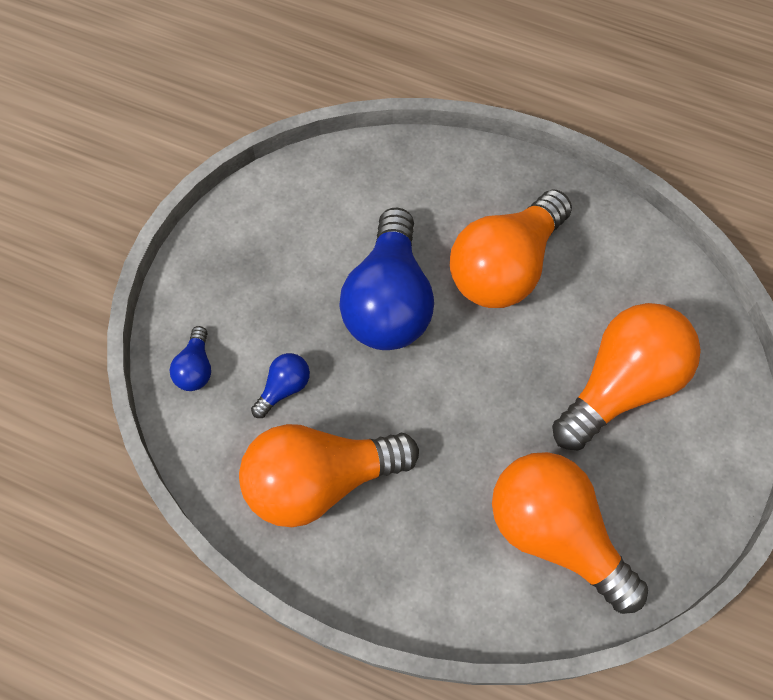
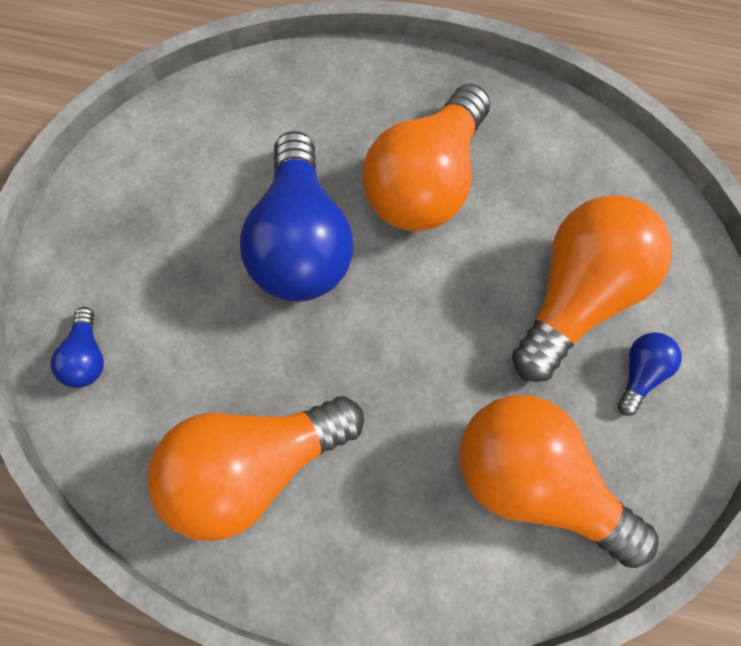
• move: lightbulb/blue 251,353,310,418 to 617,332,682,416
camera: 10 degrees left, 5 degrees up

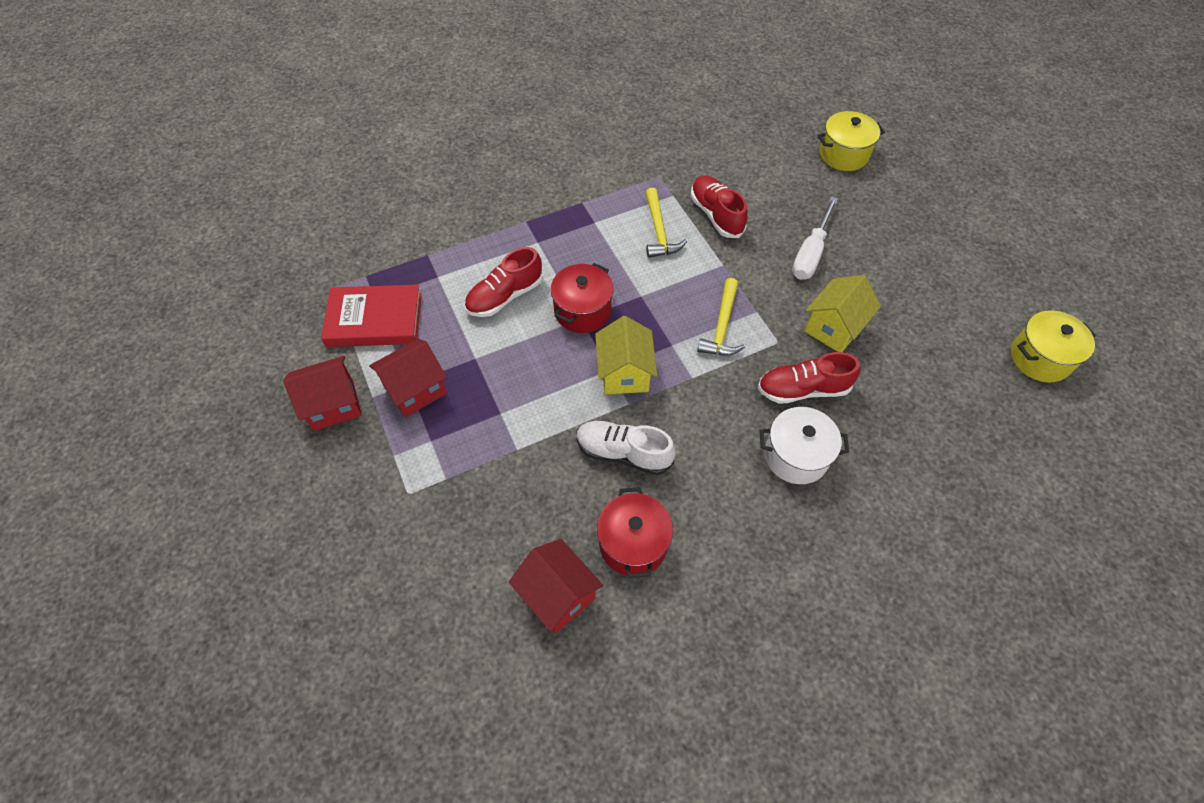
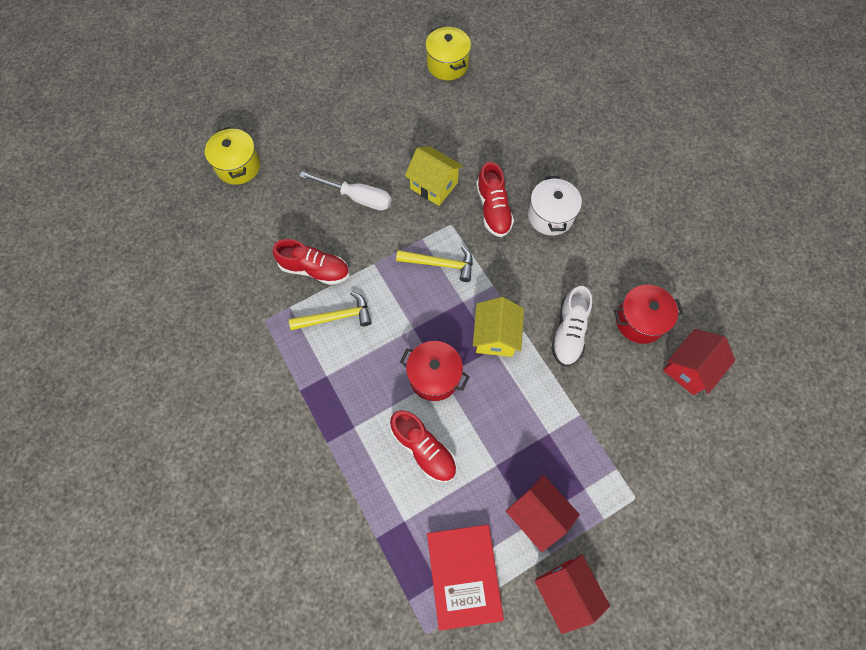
• rotate: cottage/yellow 595,316,657,394 = 473,297,524,357 75 degrees counterclockwise
• rotate: shoe/crimson 691,175,748,238 = 273,239,349,285 135 degrees counterclockwise
camera: 95 degrees left, 10 degrees up

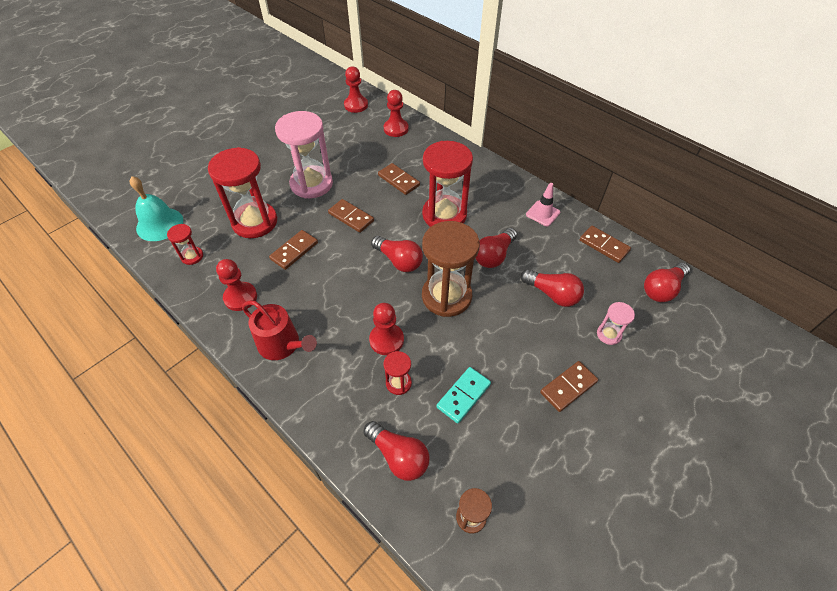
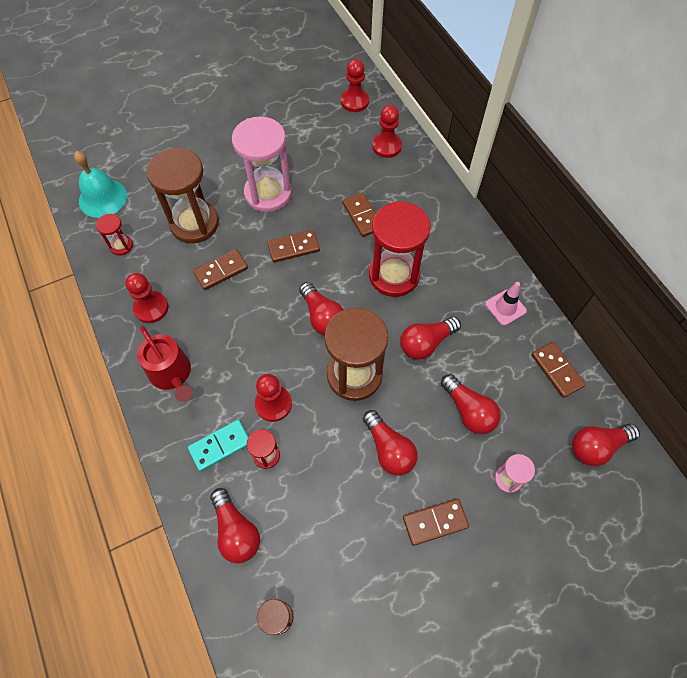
• recolor: sand timer/crimson 208,147,277,238 to sand timer/dark brown 147,148,219,243
• rotate: domino tile/dark brown 328,199,374,233 = 267,230,320,263 75 degrees counterclockwise
• move: domino tile/teal 436,367,491,423 to 188,420,248,472
• insert: lightbulb/crimson 363,410,418,476
camera: 20 degrees right, 10 degrees up

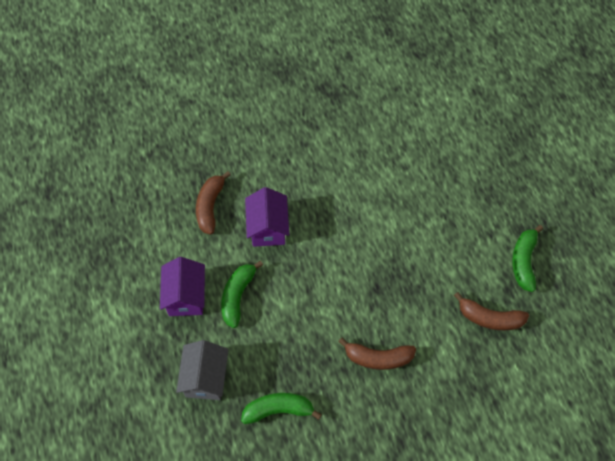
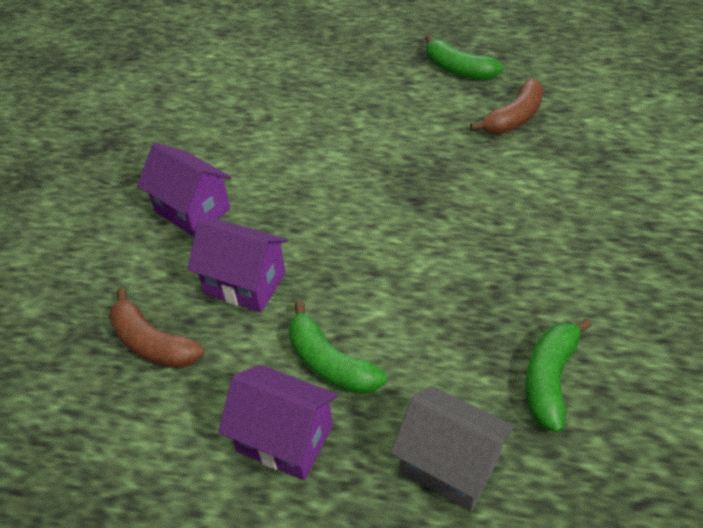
• delete: toy banana/dark brown 338,338,416,370
• insert: cottage/royal purple 137,143,231,237
camera: 60 degrees left, 15 degrees down

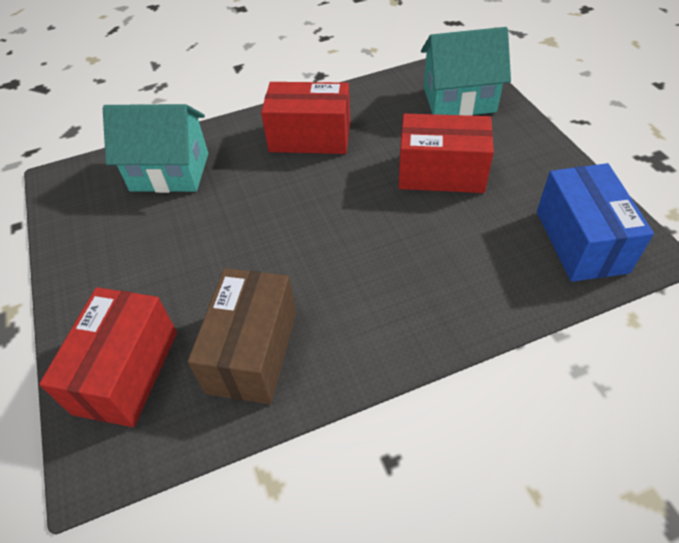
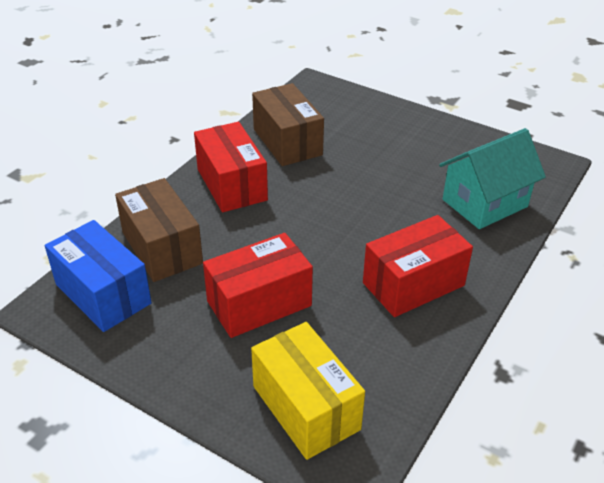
• move: parcel/crimson 39,287,177,427 to 194,122,268,212
• replace: cottage/teal 421,27,511,116 to parcel/yellow 251,322,365,460
• insert: parcel/dark brown 115,178,203,282
camera: 140 degrees right, 10 degrees down

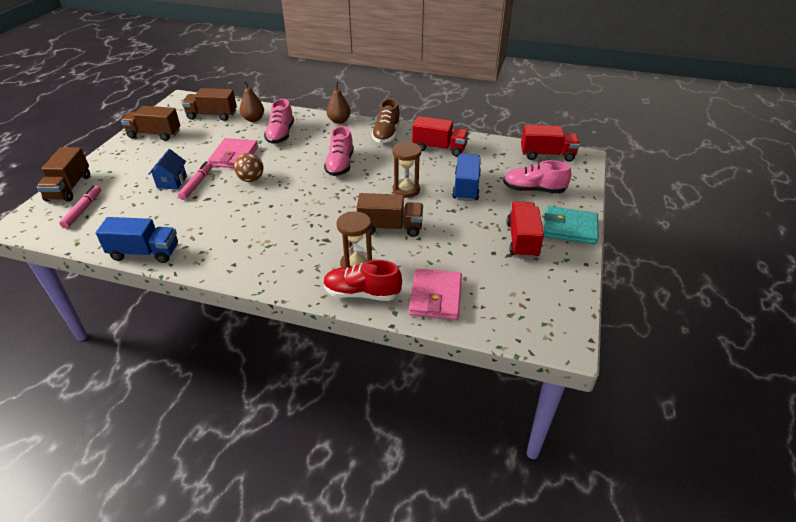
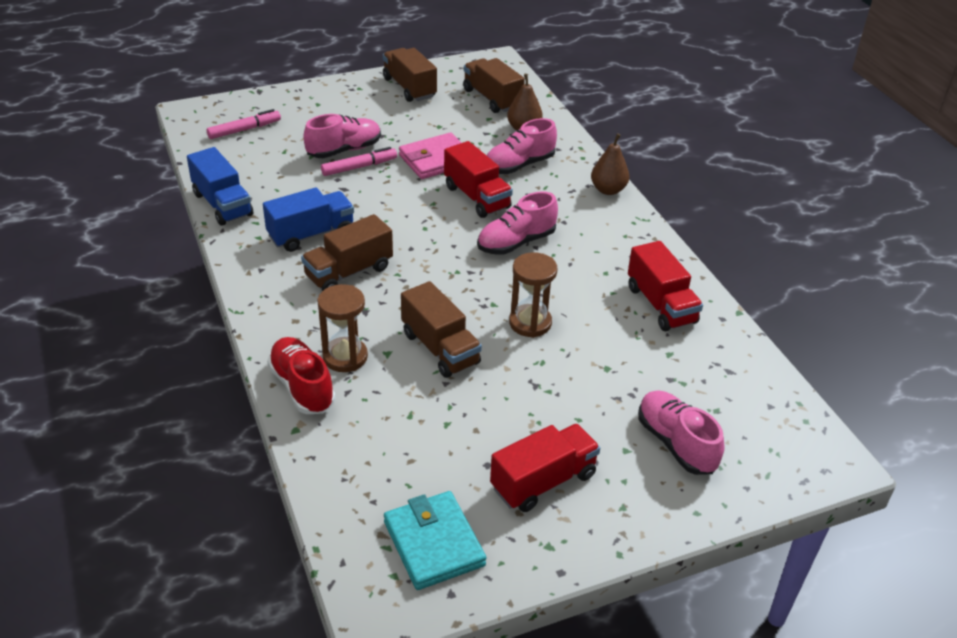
• move: truck/dark brown 37,147,90,202 to 301,214,393,291
• replace: cottage/blue 148,149,187,190 to shoe/rose-pink 303,114,381,158
• delete: play ball/dark brown 234,153,264,182
• delete: shoe/dark brown 372,99,400,143
• delete: wallet/rose-pink 409,268,462,320
• move: truck/blue 452,153,481,201 to 263,187,354,252
• move: truck/crimson 521,125,580,162 to 444,141,513,218
• move: wallet/teal 544,206,599,245 to 384,491,486,590
camera: 50 degrees right, 0 degrees up

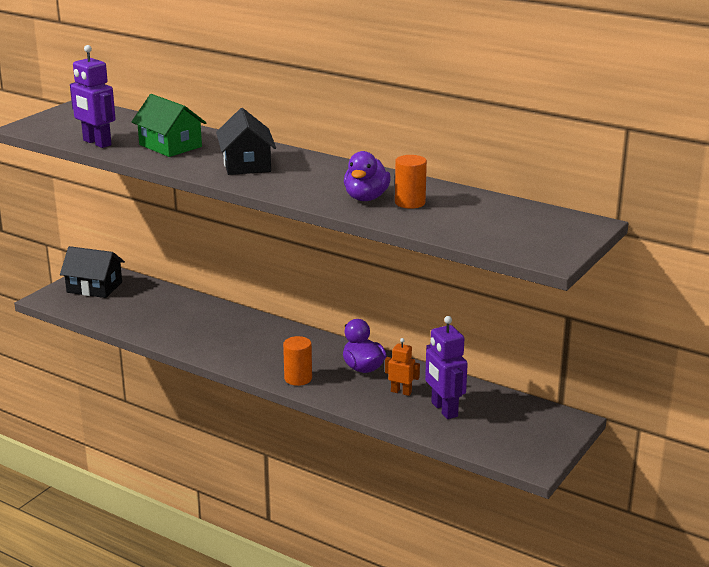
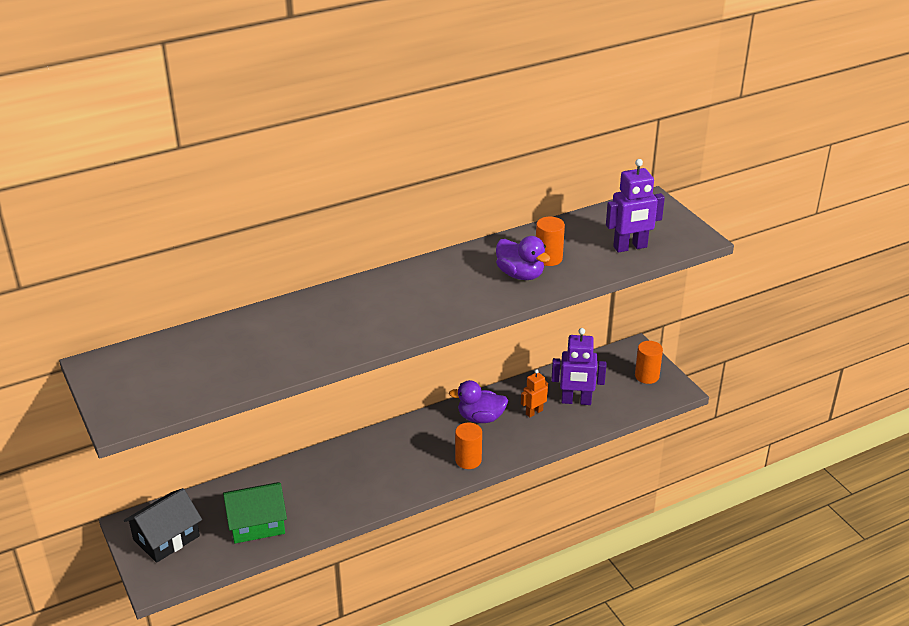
• move: robot figure/royal purple 70,45,116,148 to 606,159,665,253
• move: cottage/emerald 131,94,206,157 to 223,482,287,543
• delete: cottage/ebony 216,108,276,175
• insert: solid cylinder/bright orange 635,341,663,384
camera: 60 degrees left, 10 degrees up

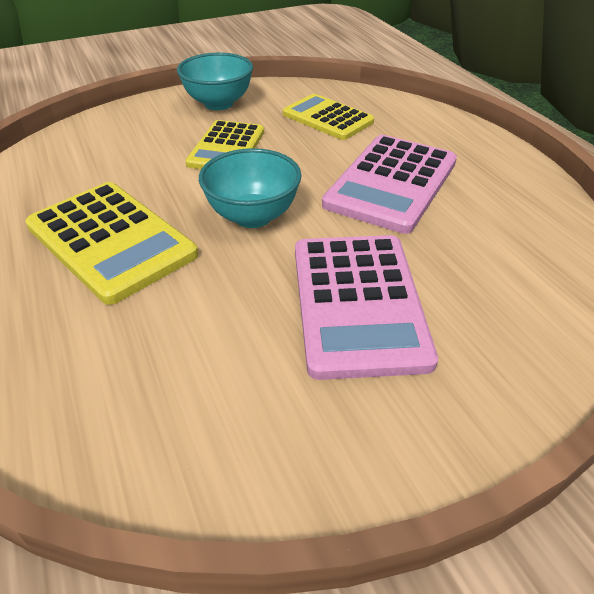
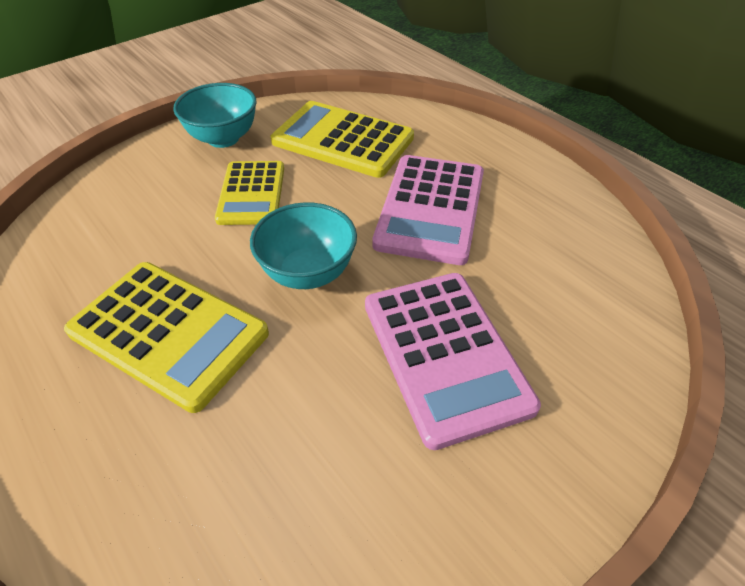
• resize: calculator/yellow 283,94,374,140 = 271,101,414,178 x1.50
camera: 15 degrees left, 5 degrees up

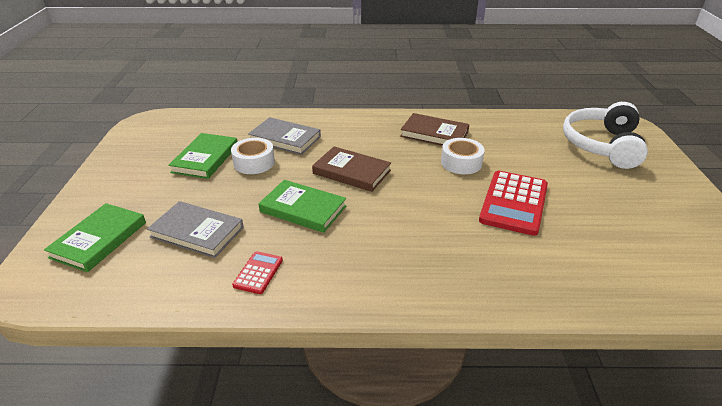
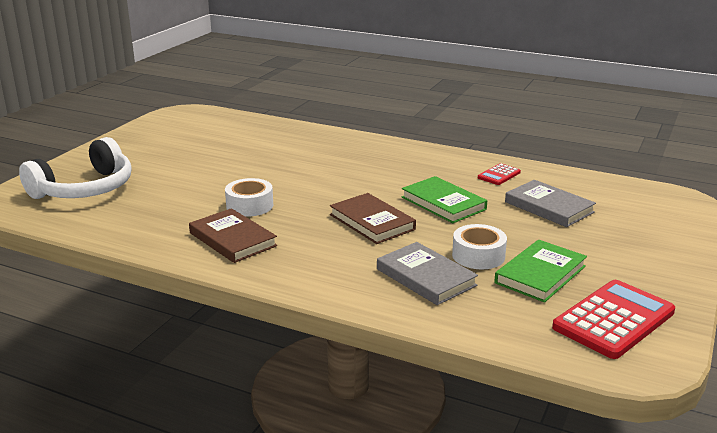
• delete: hardback/emerald 44,203,146,272
• move: calculator/crimson 479,171,548,236 to 552,280,675,359
camera: 155 degrees left, 10 degrees down

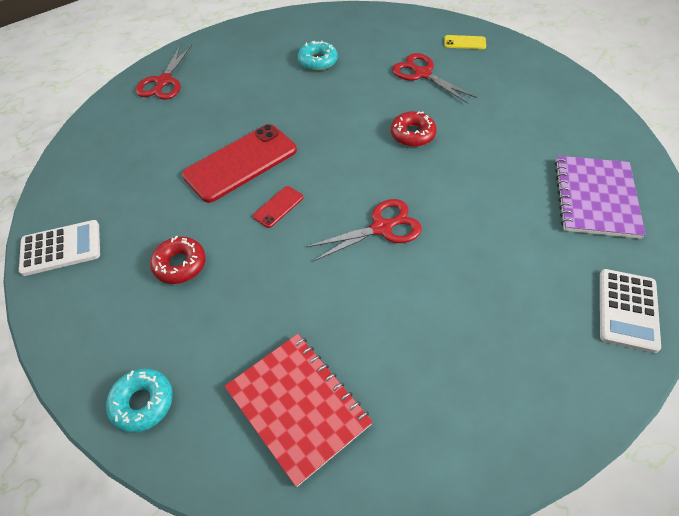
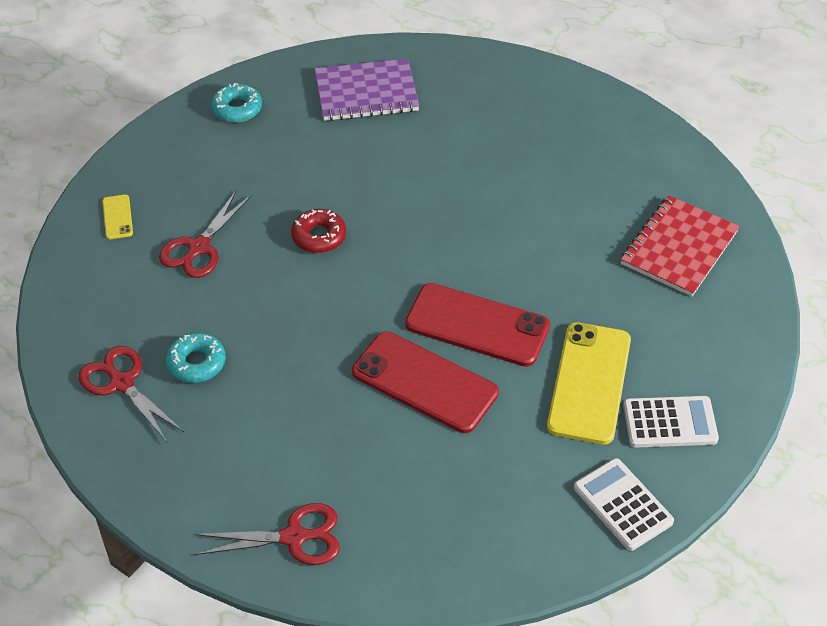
• move: doughnut/teal 106,368,173,433 to 211,83,262,123
• replace: doughnut/crimson 150,236,206,284 to smartphone/yellow 547,322,631,444
• resize: smartphone/crimson 253,186,303,228 = 405,283,550,367 x2.25
• move: scissors/crimson 306,199,422,261 to 78,346,184,442
• move: calculator/white 600,269,661,353 to 623,396,719,448
camera: 110 degrees left, 5 degrees down

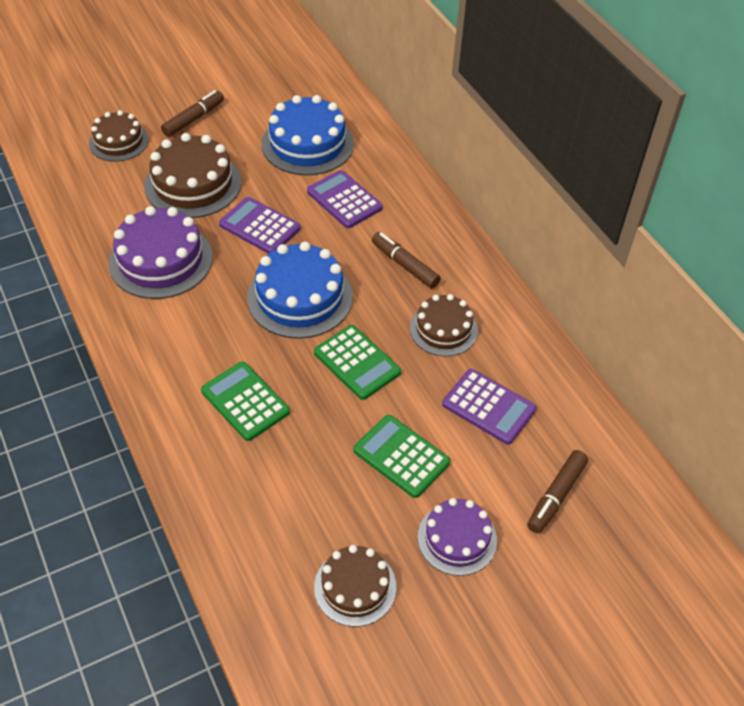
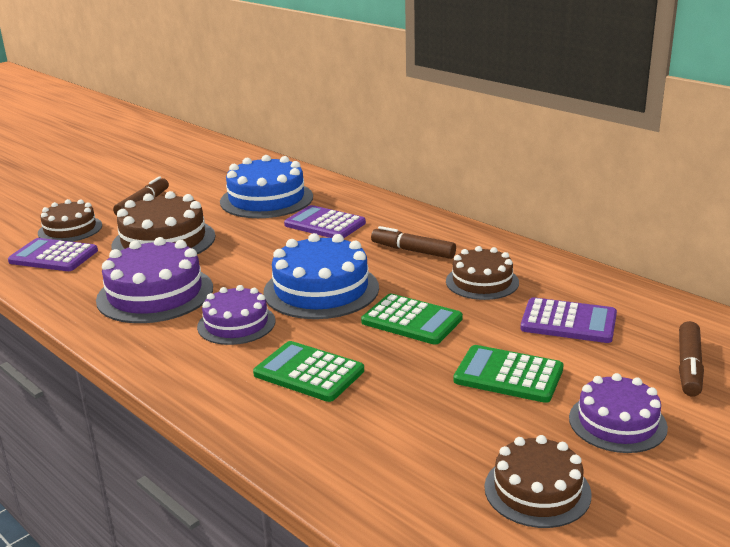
• move: calculator/royal purple 219,197,300,254 to 8,238,98,271
• insert: cake/royal purple 197,285,275,345
camera: 15 degrees left, 25 degrees down

